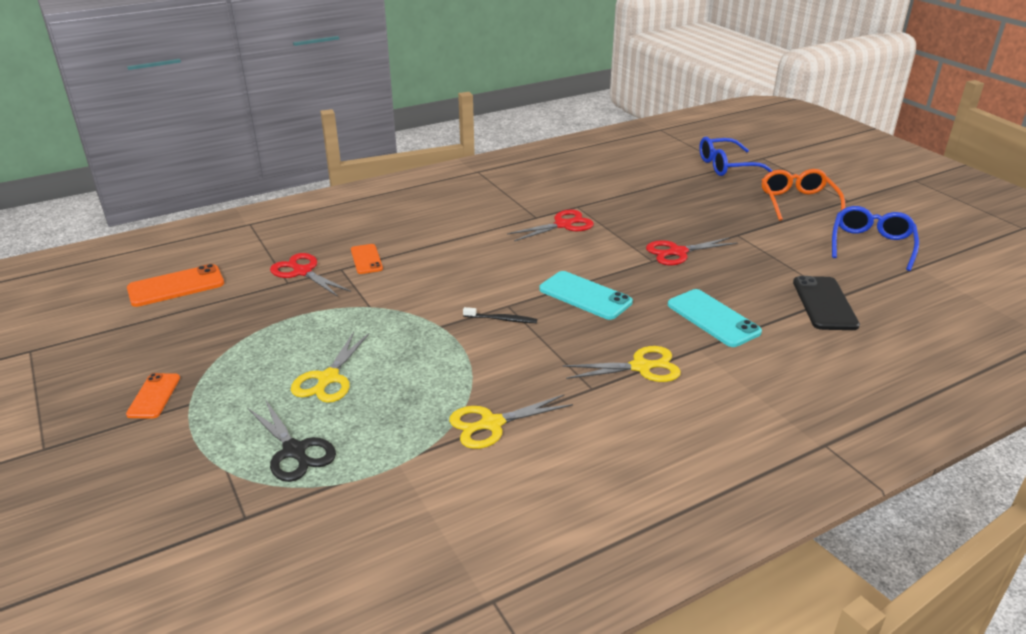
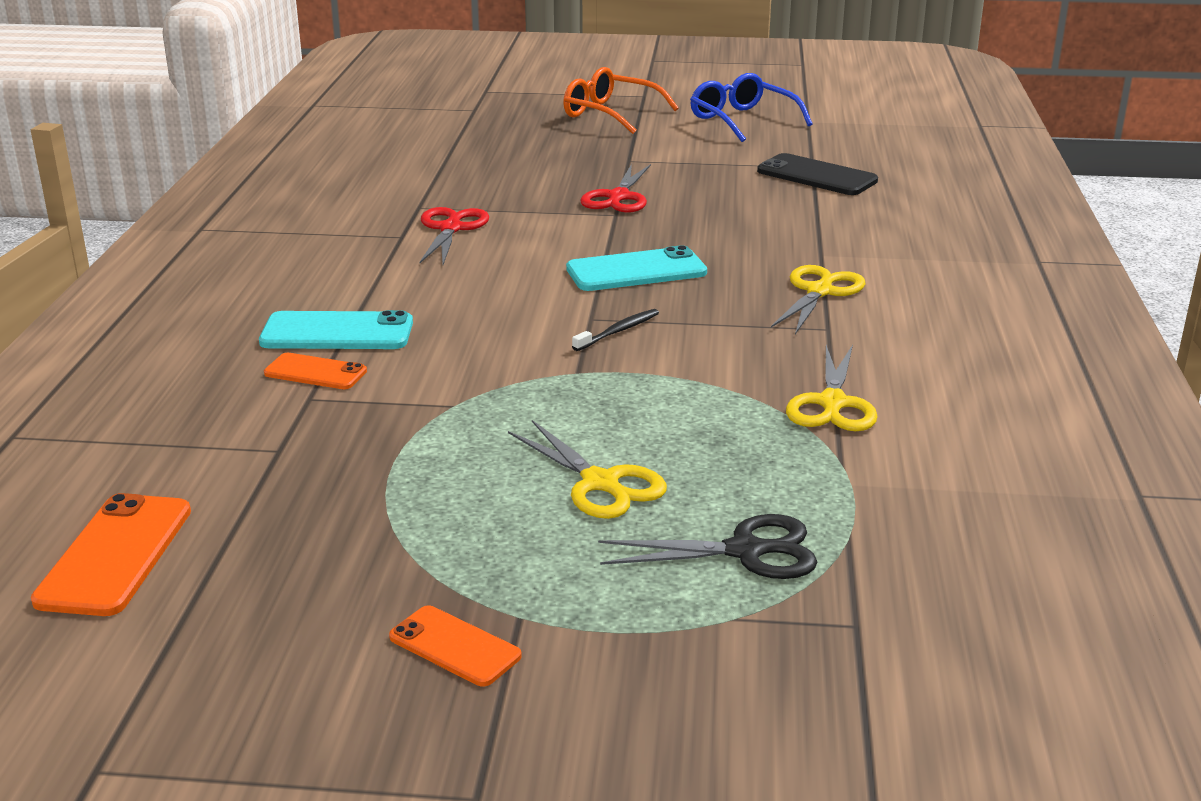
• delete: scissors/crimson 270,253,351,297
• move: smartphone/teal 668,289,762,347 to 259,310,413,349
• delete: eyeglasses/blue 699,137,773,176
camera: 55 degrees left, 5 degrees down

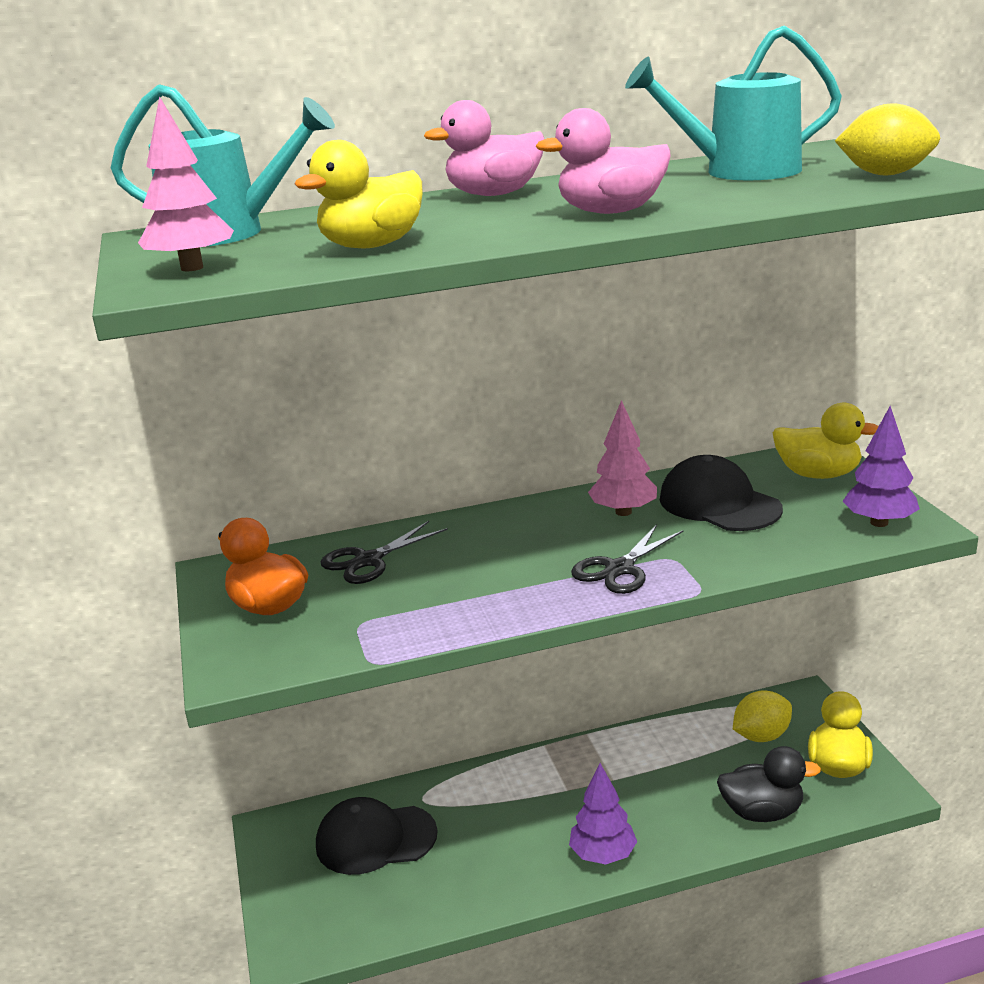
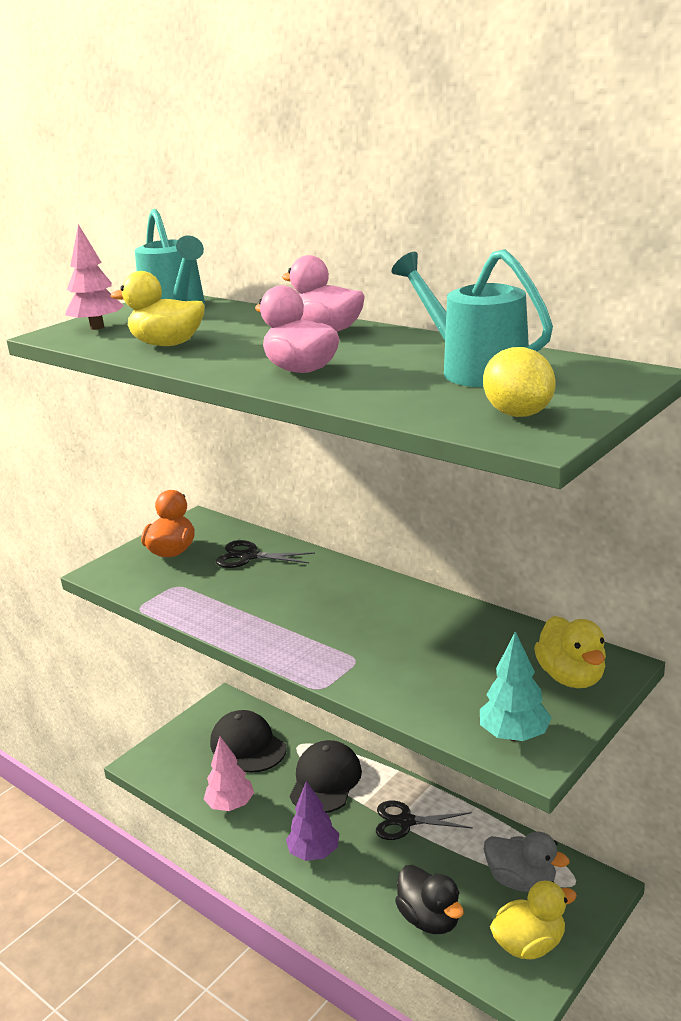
• move: scissors/ebony 571,525,684,594 to 376,801,473,840
• move: toy tree/rose-pink 588,400,657,516 to 204,736,254,811
• move: cap/ebony 660,455,783,531 to 290,740,362,813
• replace: lemon/yellow 733,690,792,742 to duck/ash-grey 484,832,569,892
• recolor: toy tree/royal purple 843,406,920,527 to toy tree/teal 480,631,552,741
camera: 55 degrees right, 0 degrees up

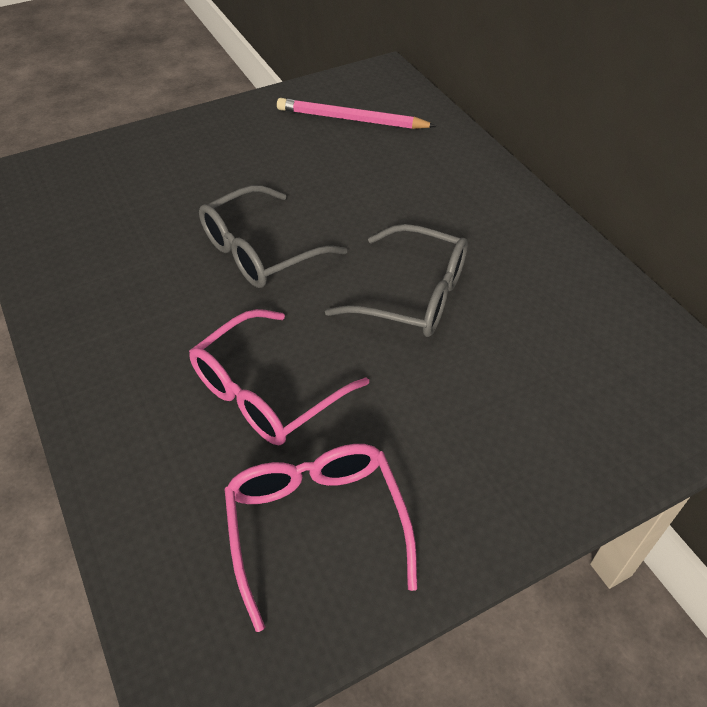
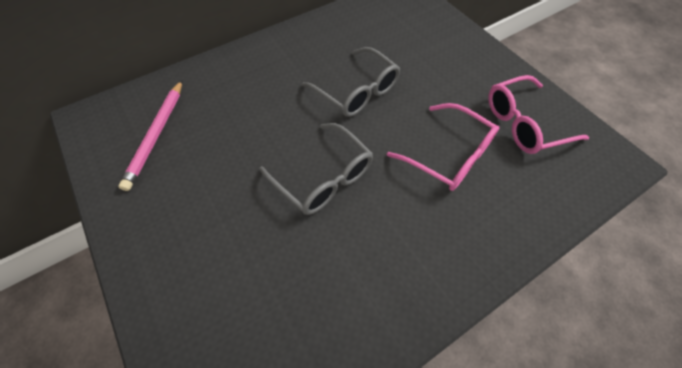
• rotate: eyeglasses/ash-grey 325,224,468,337 = 302,47,400,117 120 degrees clockwise
camera: 95 degrees left, 10 degrees up

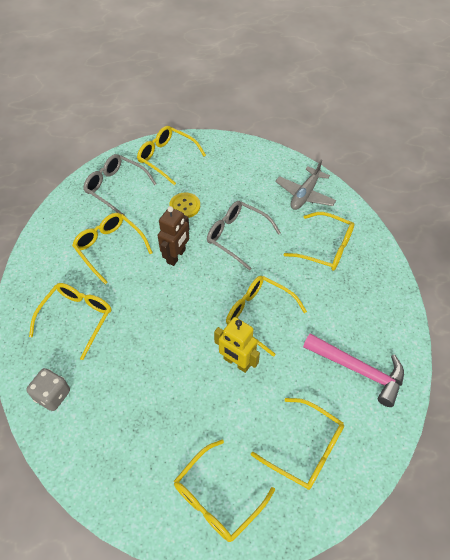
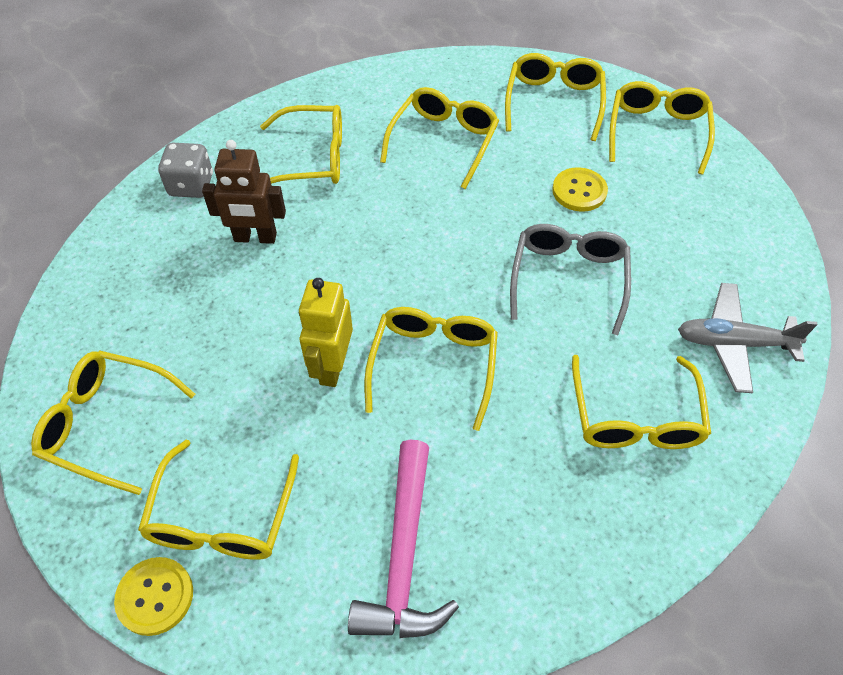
• recolor: eyeglasses/ash-grey 83,154,157,215 to eyeglasses/yellow 505,53,606,141
• move: robot figure/dark brown 158,206,189,266 to 202,140,286,244
• insert: button/yellow 114,557,193,636
camera: 65 degrees right, 0 degrees up

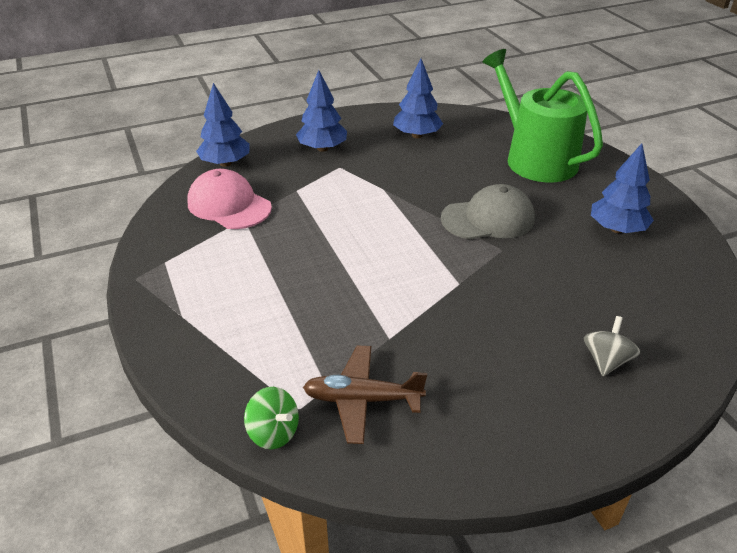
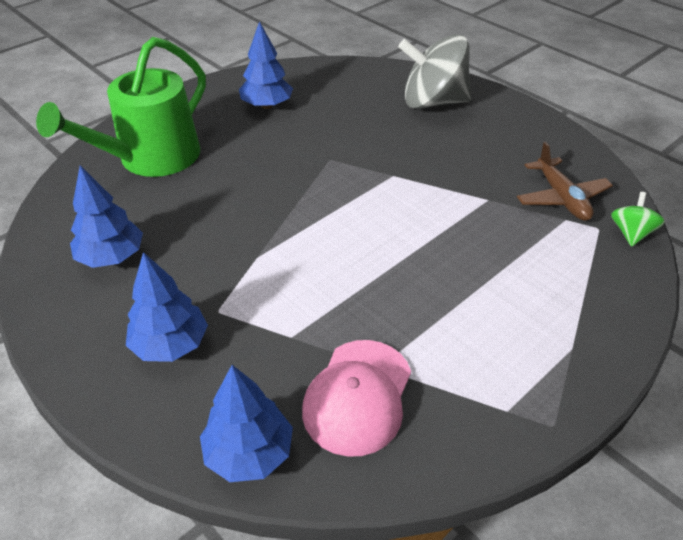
• delete: cap/ash-grey 441,184,535,239
• resize: toy top/ash-grey 584,316,640,376 = 398,34,471,109 x2.13
camera: 110 degrees left, 5 degrees up

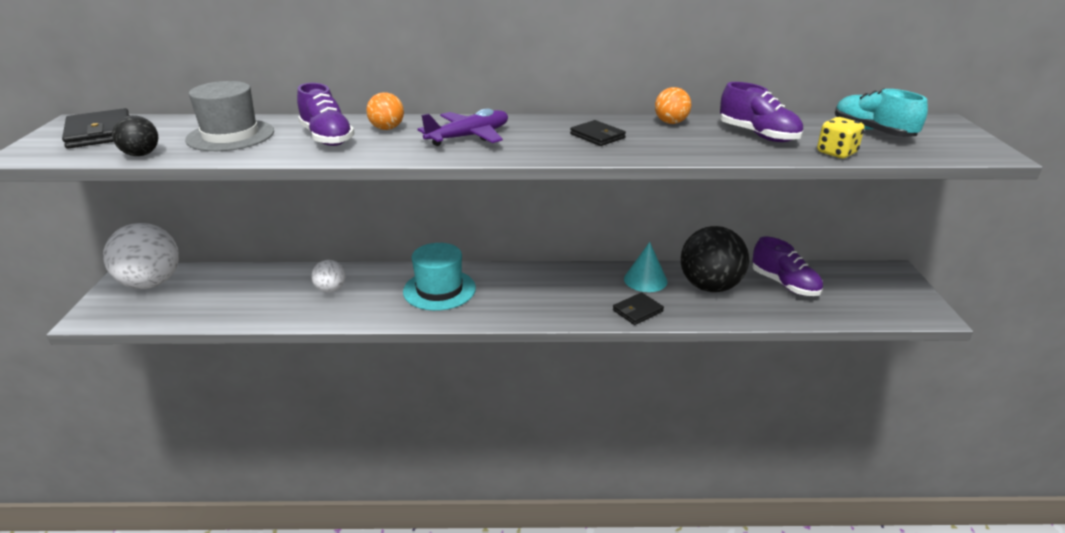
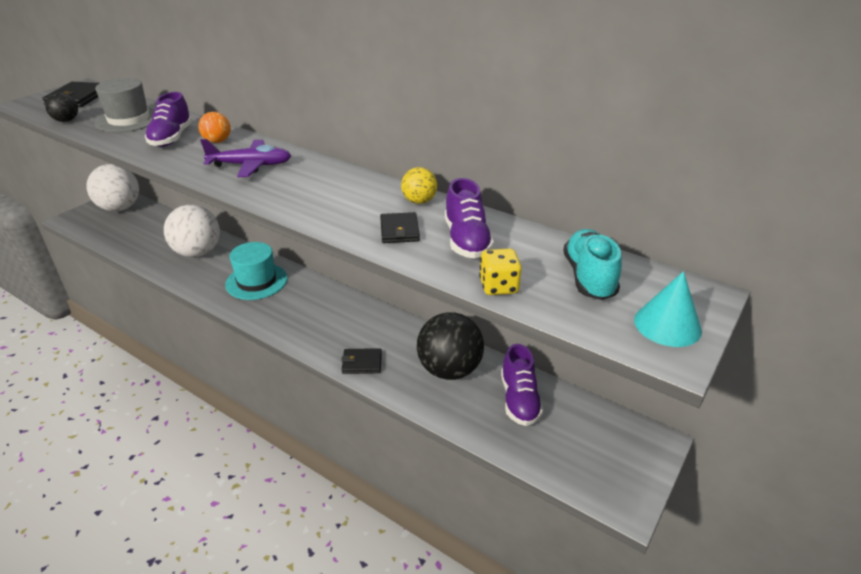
• resize: play ball/white 311,260,345,293 = 164,205,220,257 x2.02
• move: wallet/ebony 570,120,626,146 to 380,212,420,243
• move: cone shape/teal 624,242,668,292 to 634,271,702,347
• recolor: play ball/bright orange 655,87,691,124 to play ball/yellow 401,167,437,204
camera: 35 degrees right, 5 degrees up

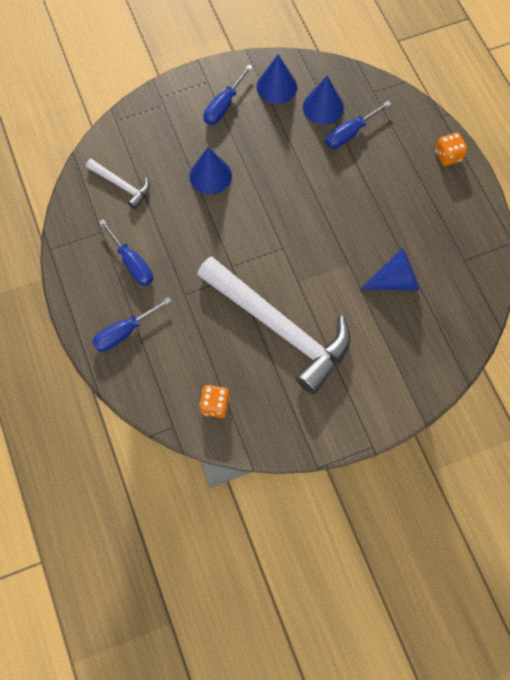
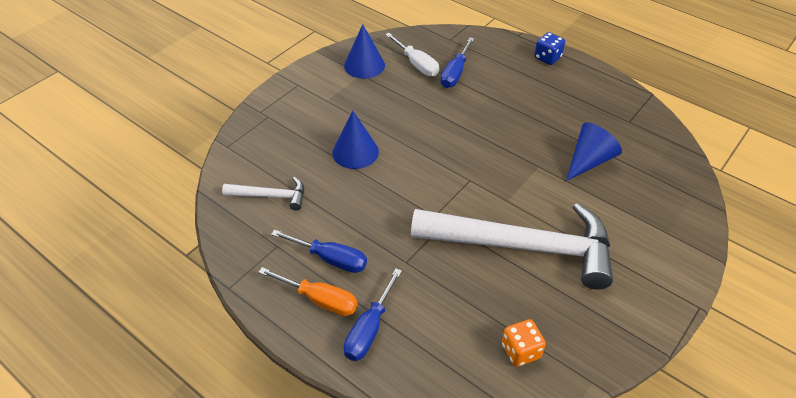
• delete: screwdriver/blue 203,65,253,125
• replace: cone shape/blue 303,76,344,125 to screwdriver/white 385,33,439,77
• recolor: dice/bright orange 435,132,467,166 to dice/blue 534,32,565,65
• insert: screwdriver/bright orange 258,267,358,316
camera: 30 degrees left, 20 degrees down

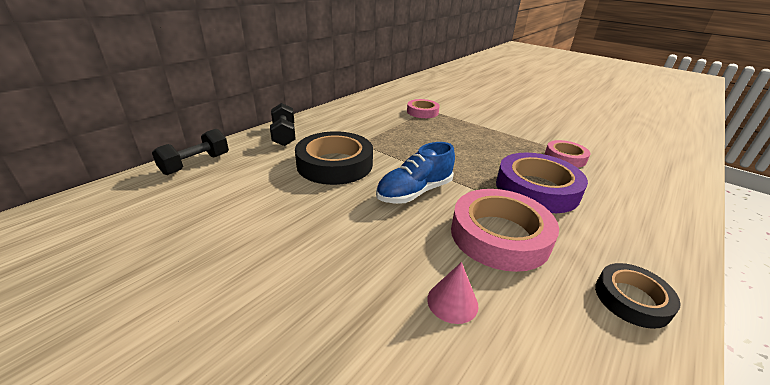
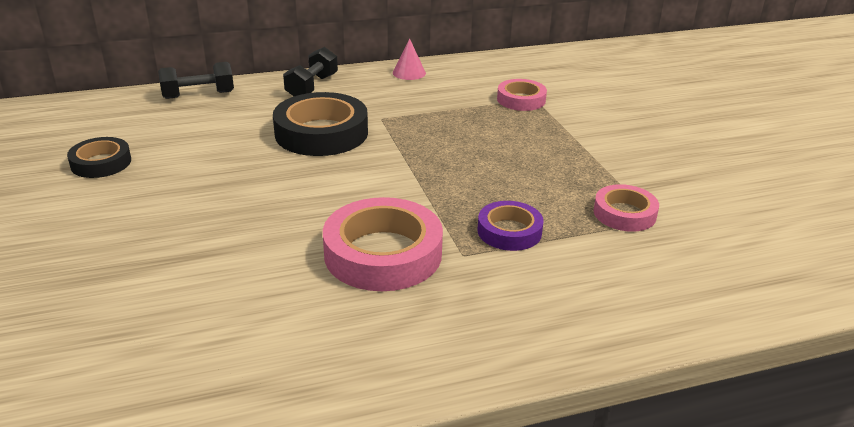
• delete: shoe/blue 376,142,455,204
• move: cone shape/rose-pink 427,262,478,324 to 393,38,426,80
• resize: sticky tape/royal purple 496,153,588,213 = 478,201,544,251 x0.57
• move: sticky tape/ebony 595,263,681,329 to 67,137,131,178
camera: 35 degrees right, 0 degrees up

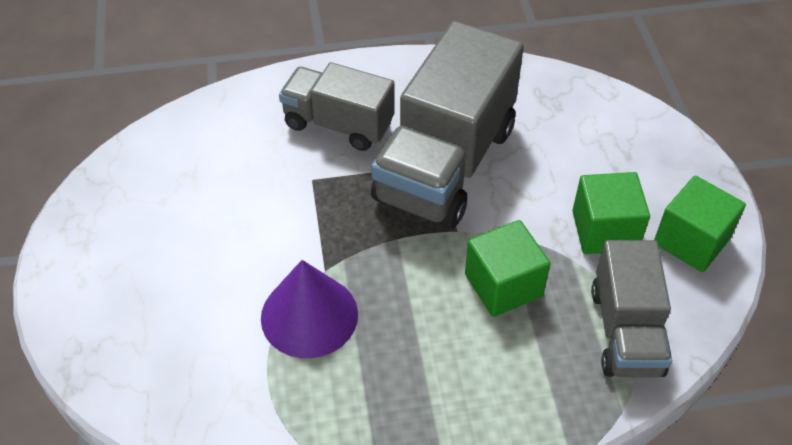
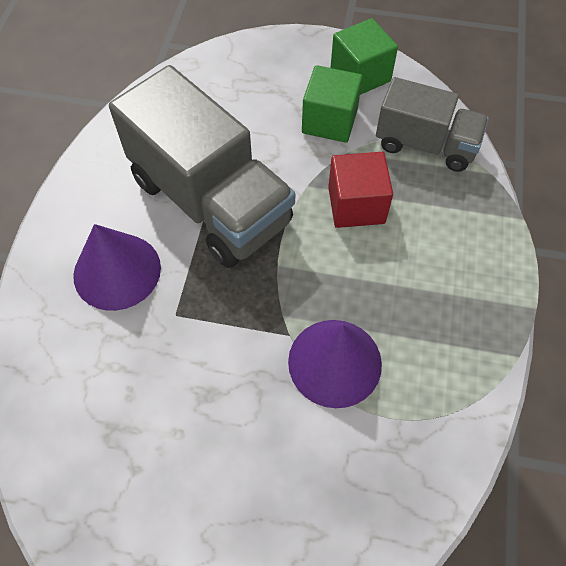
• replace: truck/ash-grey 279,62,395,151 to cone shape/royal purple 73,224,161,311
• recolor: solid cube/emerald 465,220,551,317 to solid cube/crimson 328,152,393,228
camera: 70 degrees left, 10 degrees up

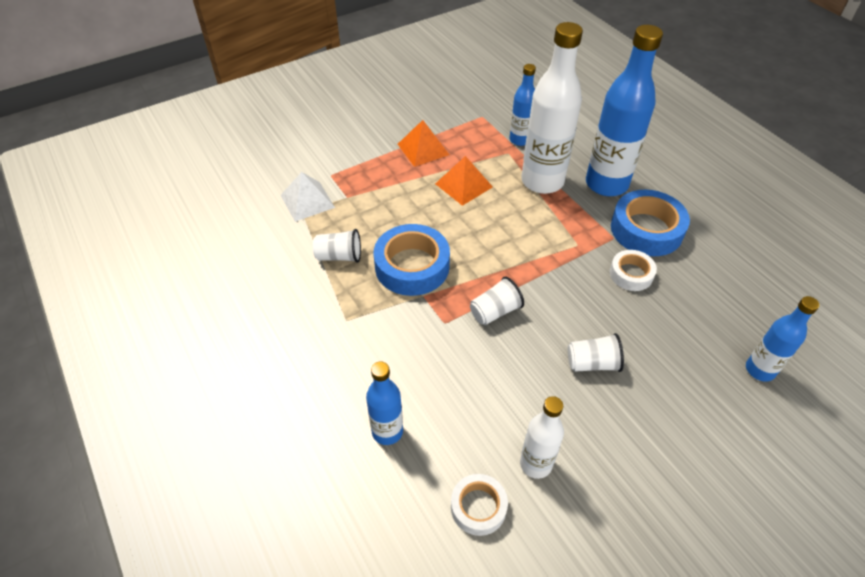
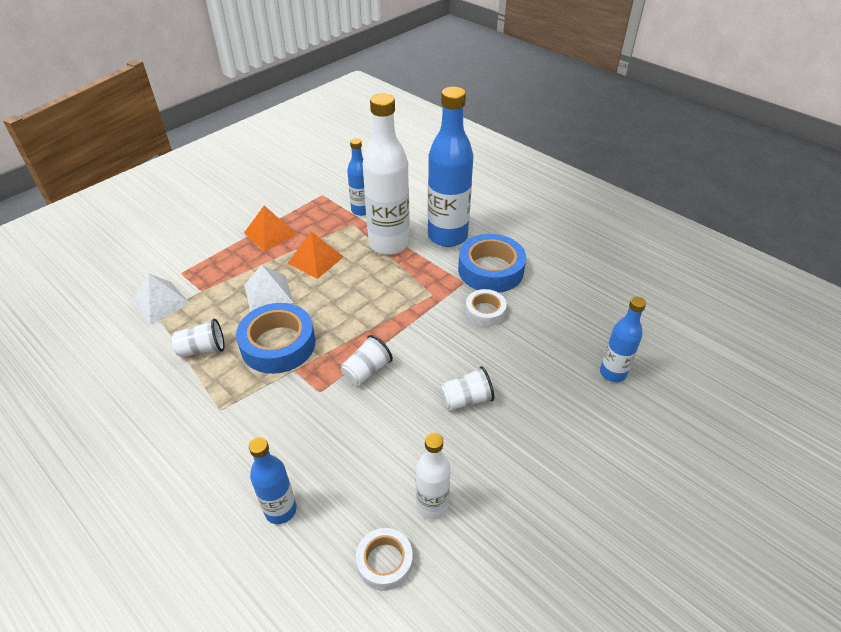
• insert: pyramid shape/white 245,265,294,312
camera: 15 degrees left, 5 degrees down

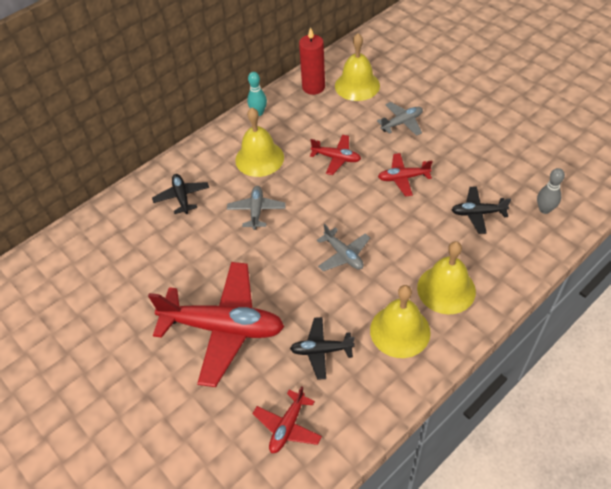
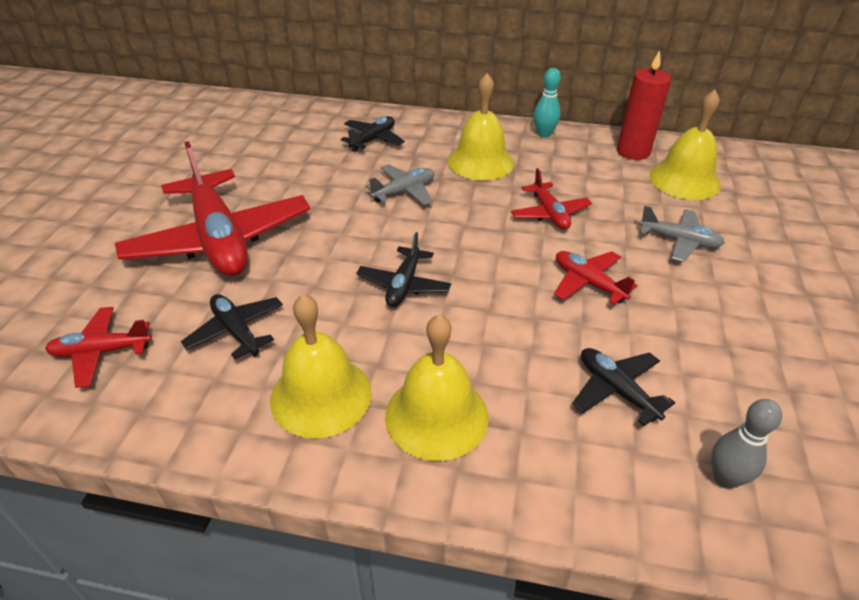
• recolor: toy plane/ash-grey 317,224,370,271 to toy plane/ebony 356,232,451,307
camera: 50 degrees right, 10 degrees down

